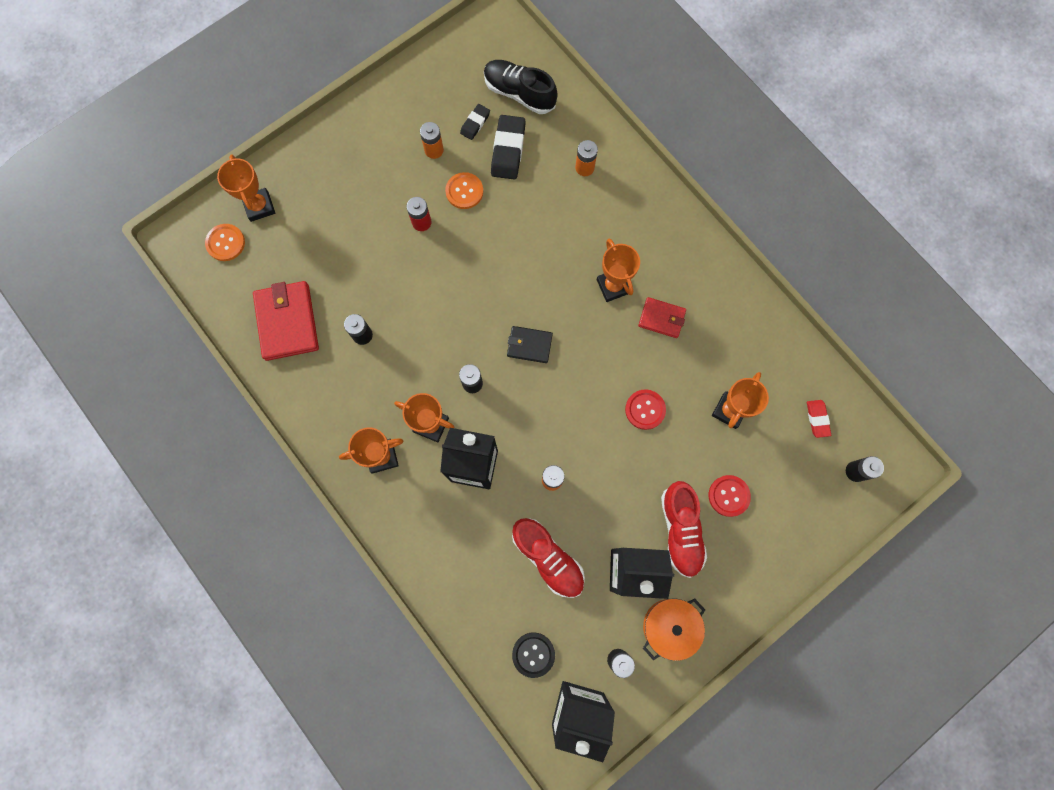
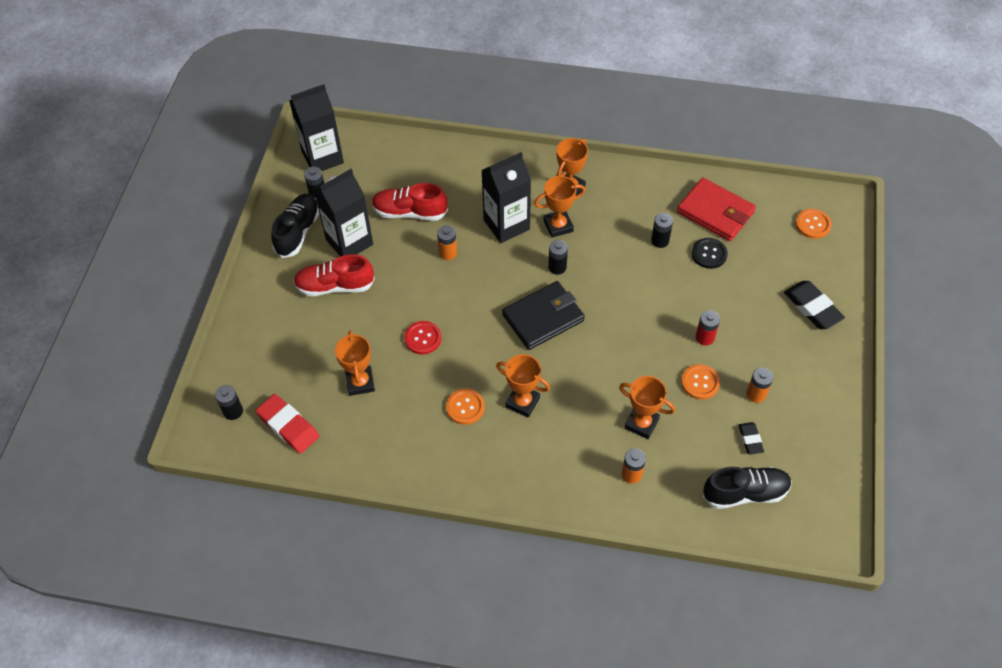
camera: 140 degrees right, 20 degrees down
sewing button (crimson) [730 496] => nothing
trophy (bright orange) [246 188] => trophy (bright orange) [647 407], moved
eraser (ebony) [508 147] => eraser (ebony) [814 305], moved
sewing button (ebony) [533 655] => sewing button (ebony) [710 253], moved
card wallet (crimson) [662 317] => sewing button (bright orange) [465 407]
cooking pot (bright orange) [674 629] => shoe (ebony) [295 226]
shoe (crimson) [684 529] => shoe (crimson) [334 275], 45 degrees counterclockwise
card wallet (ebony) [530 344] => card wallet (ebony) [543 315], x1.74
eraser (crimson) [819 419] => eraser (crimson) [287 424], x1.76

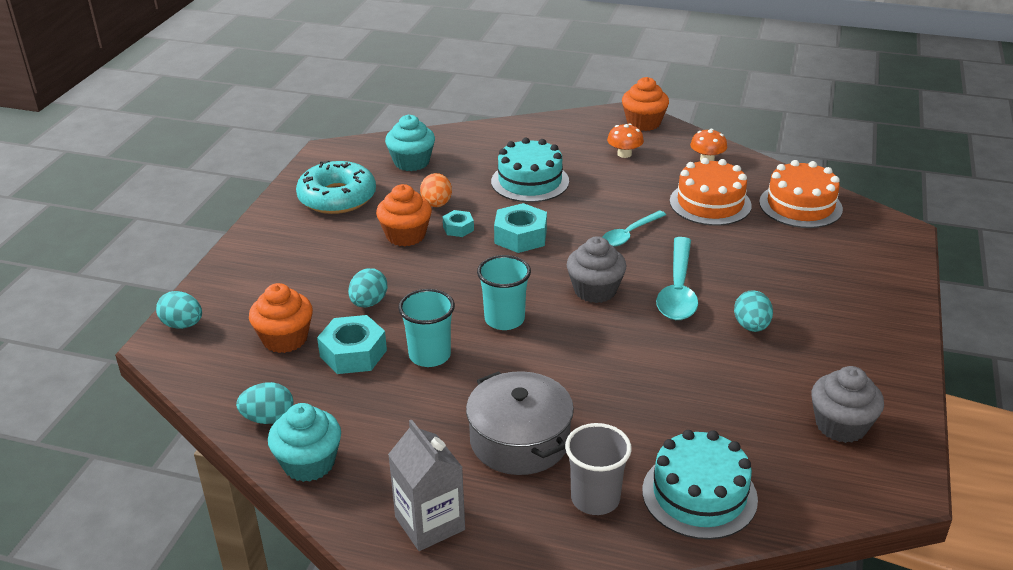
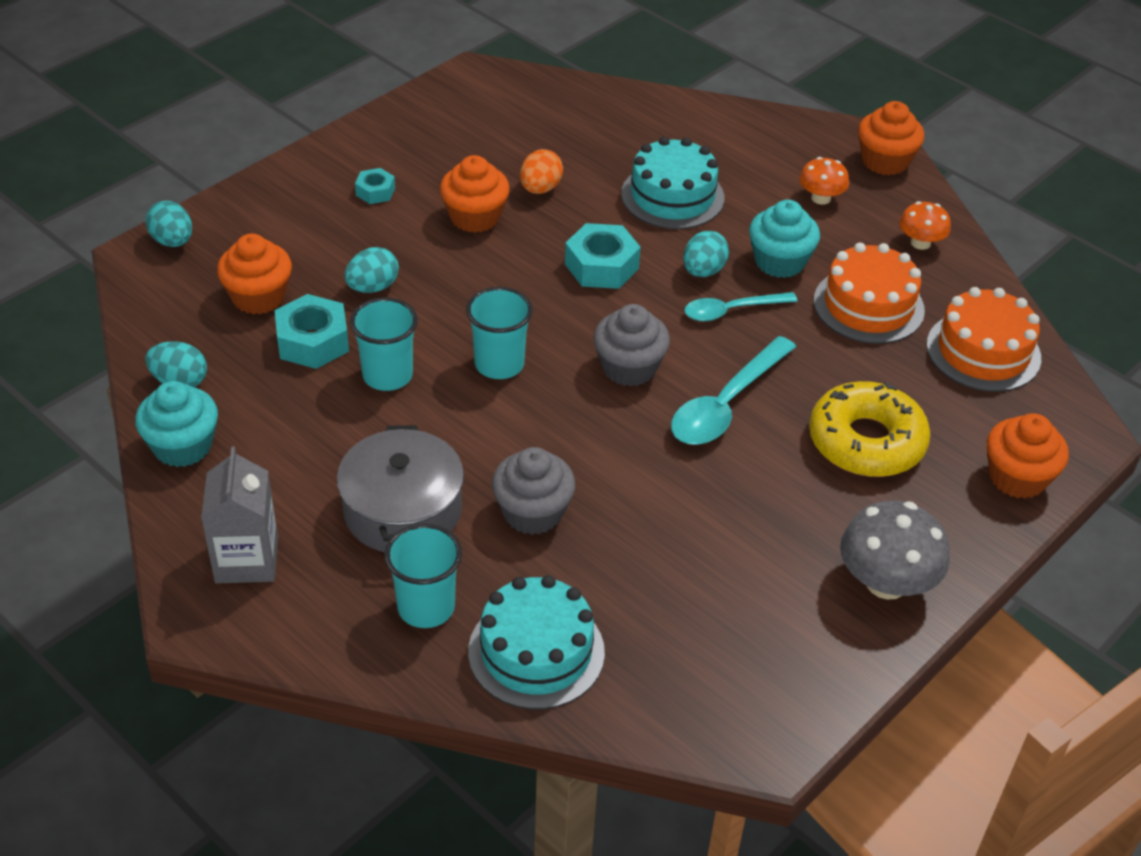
camera: 25 degrees right, 10 degrees up
doughnut (aqua) [336 187] => nothing
nothing => doughnut (yellow) [870 429]
nothing => mushroom (gray) [895 550]
nothing => muffin (bright orange) [1028 456]
muffin (aqua) [410 143] => muffin (aqua) [784 239], moved
nut (aqua) [458 223] => nut (aqua) [375 186], moved
egg shape (aqua) [753 311] => egg shape (aqua) [706 254], moved
muffin (gray) [848 404] => muffin (gray) [533 491], moved
cup (gray) [598 469] => cup (aqua) [423 575]

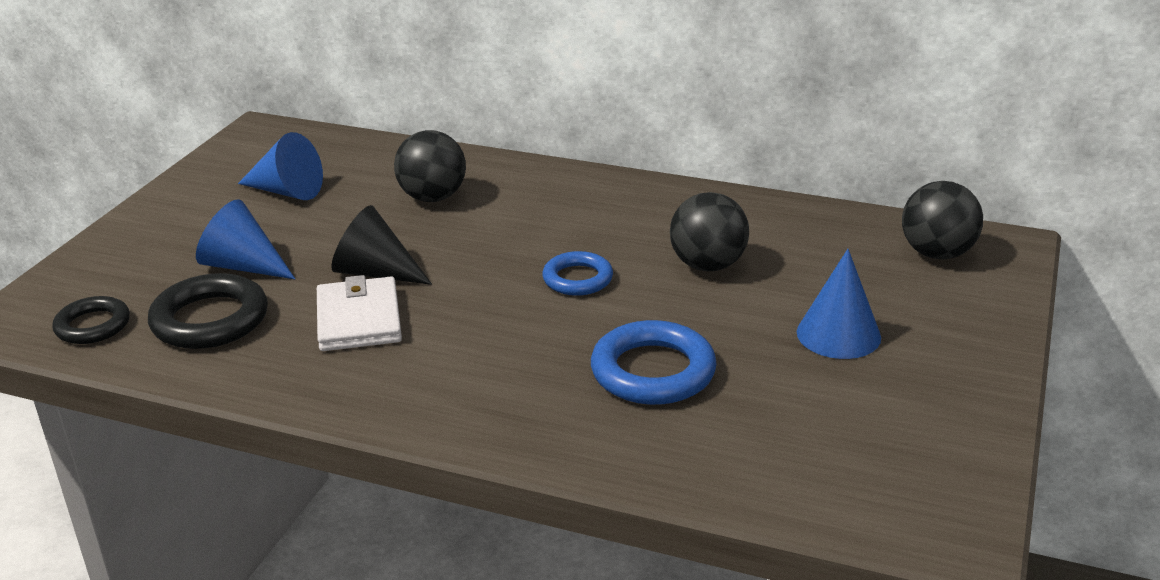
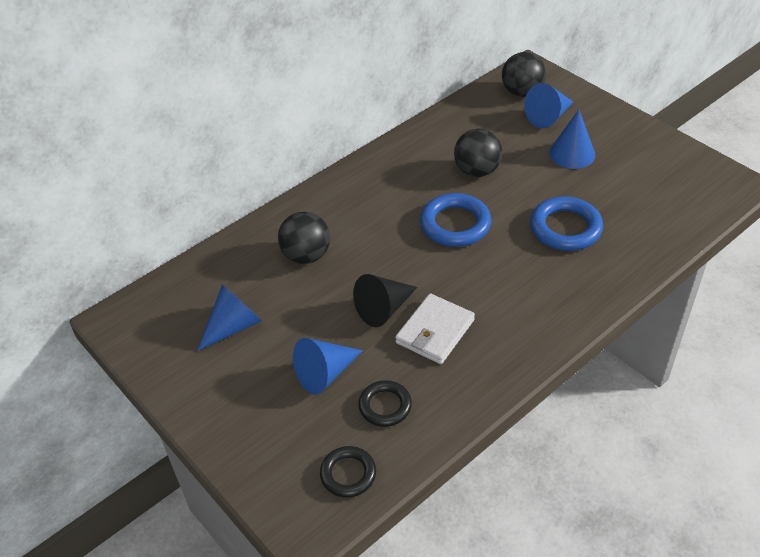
camera: 60 degrees left, 15 degrees up
nothing => solid cone (royal blue) [548 105]
card wallet (pure white) [359 313] => card wallet (pure white) [435 328], 75 degrees counterclockwise
torus (ebony) [208 311] => torus (ebony) [385 403], x0.63
torus (royal blue) [577 273] => torus (royal blue) [455 220], x1.58

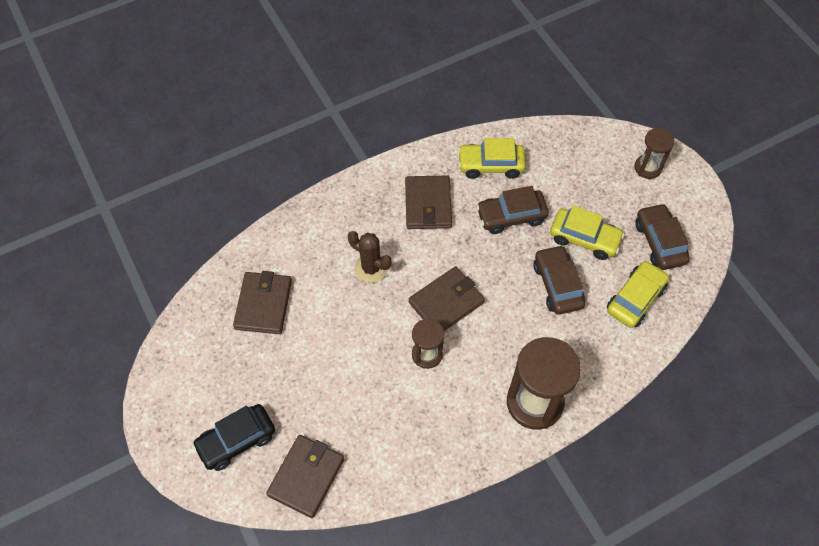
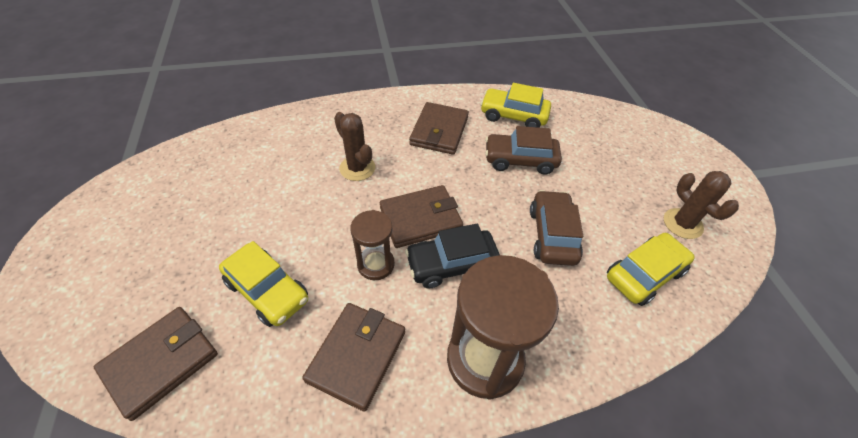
camera: 15 degrees right, 10 degrees down
sand timer (dark brown) [654 153] => nothing
toy car (ebony) [233 437] => toy car (ebony) [452 256], moved
card wallet (dark brown) [262 302] => card wallet (dark brown) [353 357], moved
toy car (yellow) [587 233] => toy car (yellow) [263 284], moved
toy car (dark brown) [662 236] => cactus (dark brown) [701 205]

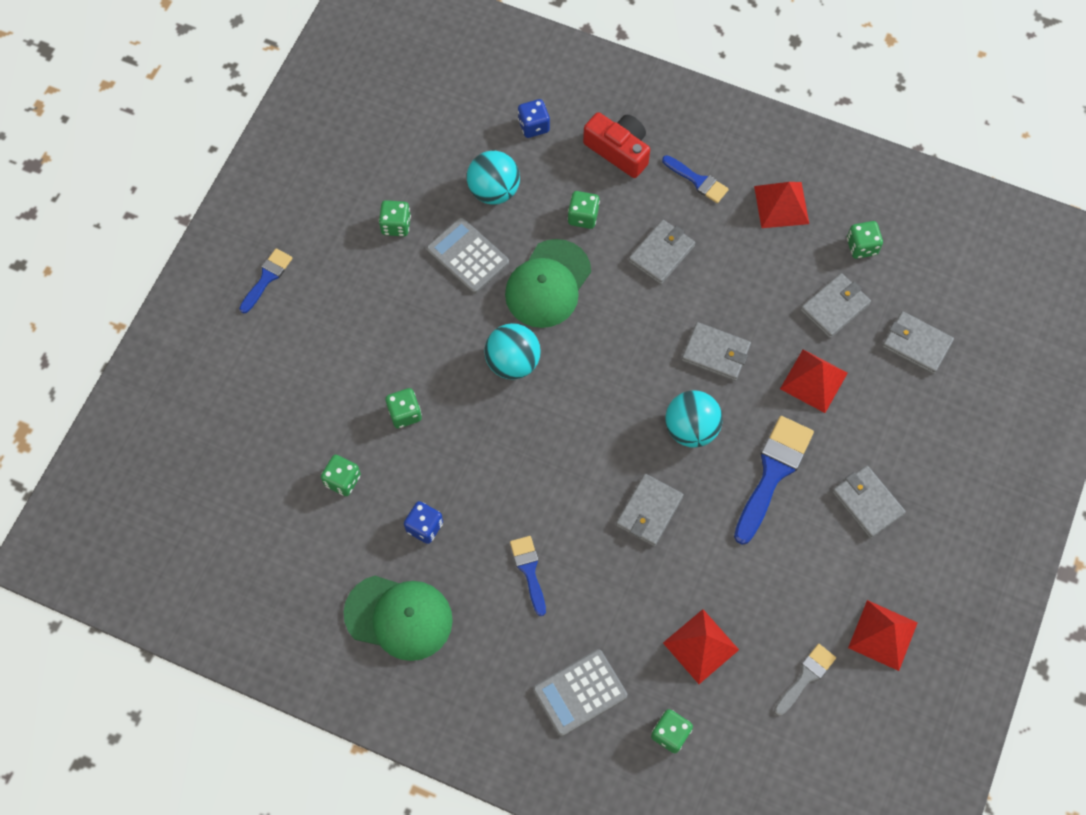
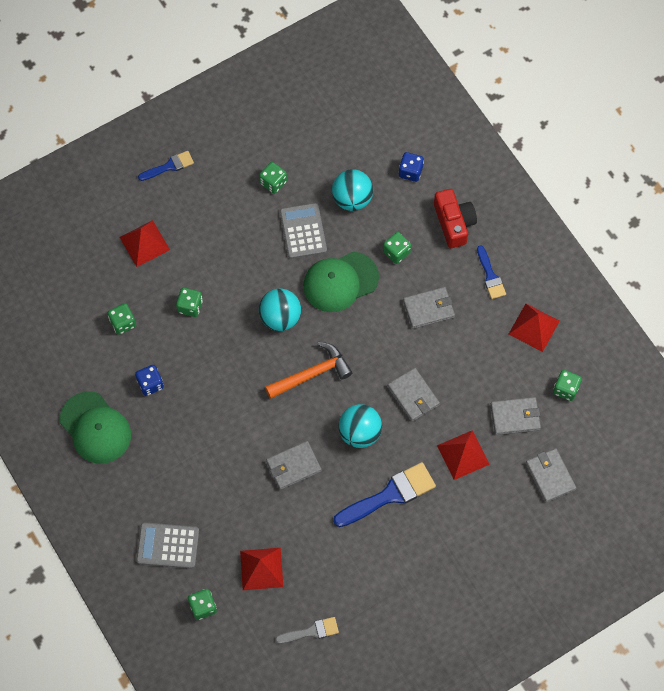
camera: 35 degrees right, 0 degrees up
brush (royal blue) [528 576] => nothing
card wallet (gray) [869 502] => nothing
nothing => carpenter's hammer (bright orange) [308 370]
solid pyramid (crimson) [883 635] => solid pyramid (crimson) [144 243], moved

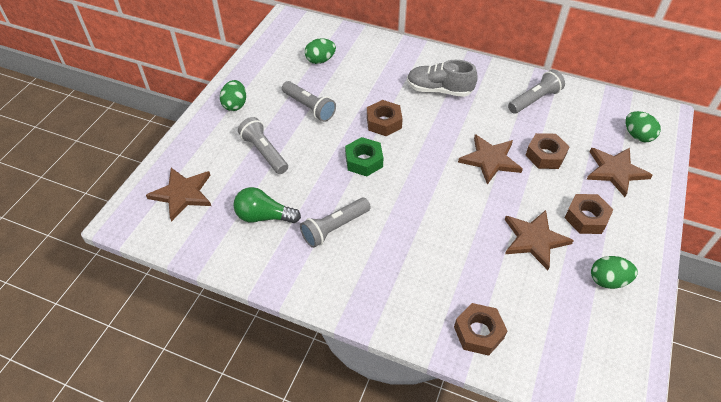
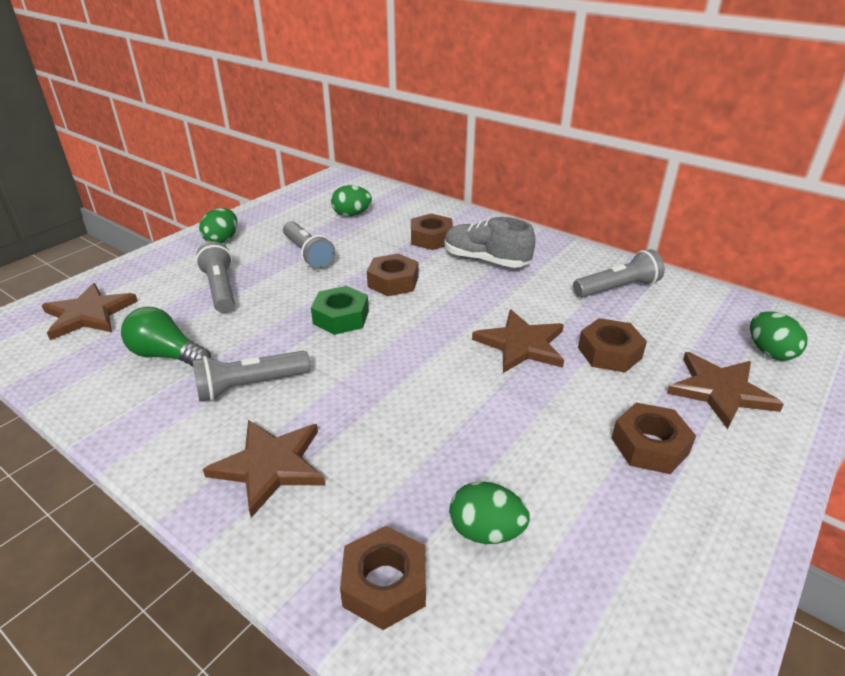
camera: 15 degrees right, 15 degrees down
nothing => nut (dark brown) [432 232]
star (dark brown) [539 240] => star (dark brown) [264 469], moved
egg shape (green) [614 272] => egg shape (green) [489 512], moved

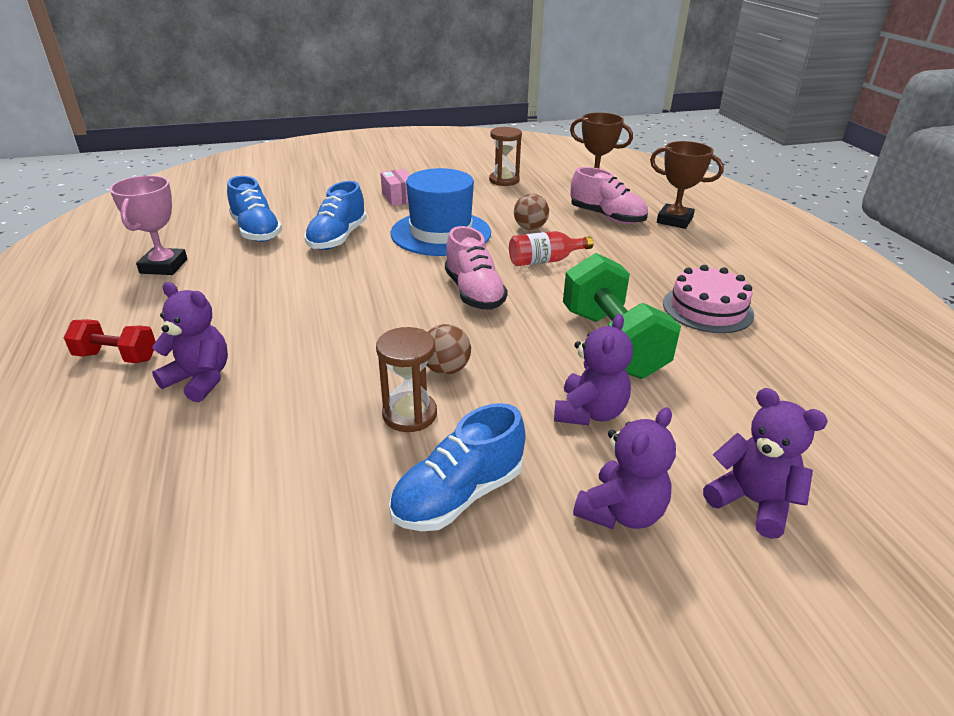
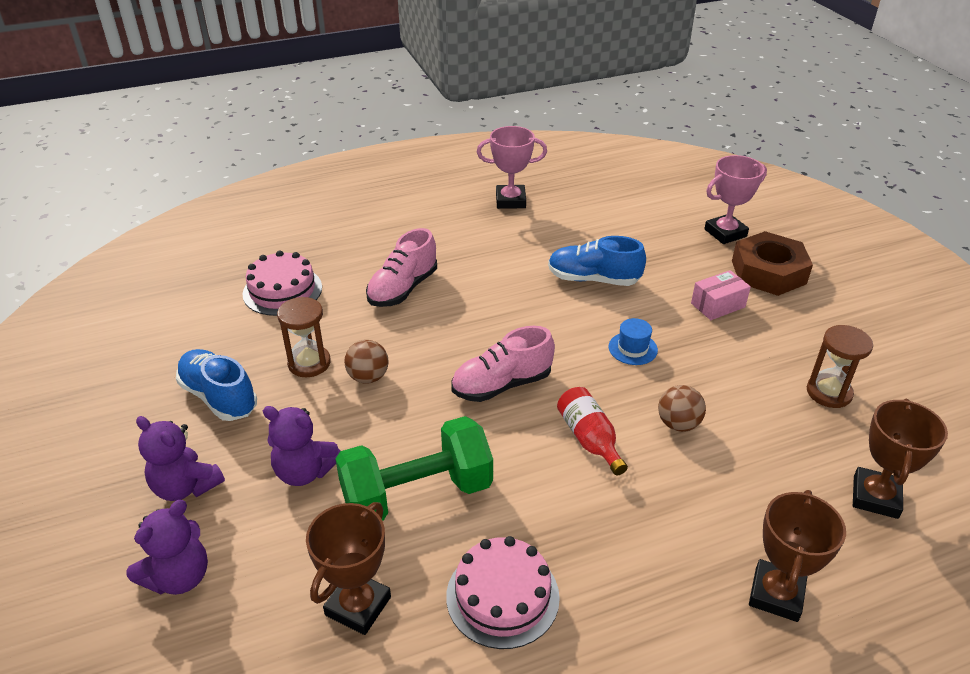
camera: 85 degrees right, 5 degrees up
dumbbell (crimson) [110 341] => nothing
stuffed bear (purple) [190 342] => nothing
shoe (royal blue) [254 209] => nothing
nothing => gateau (rosy) [282 283]
nothing => trophy (dark brown) [348 568]
nothing => trophy (rosy) [735 199]
nothing => nut (dark brown) [772 263]
shoe (rosy) [609 195] => shoe (rosy) [401 267], moved
hat (royal blue) [441 212] => hat (royal blue) [633 341], x0.42

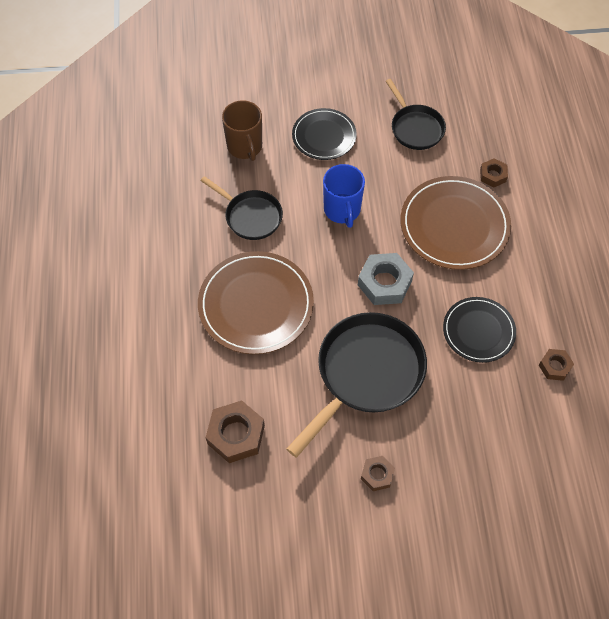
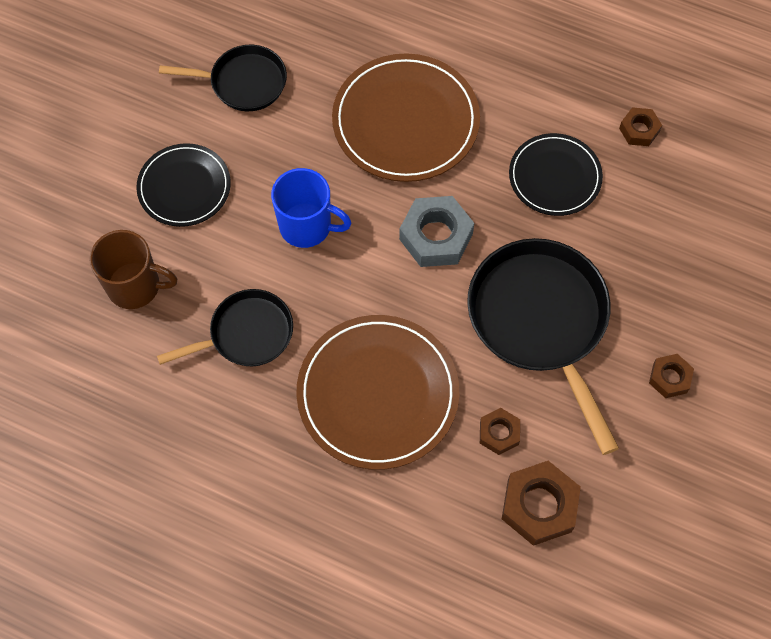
camera: 60 degrees left, 5 degrees up
nut (dark brown) [494 173] => nut (dark brown) [500 431], moved

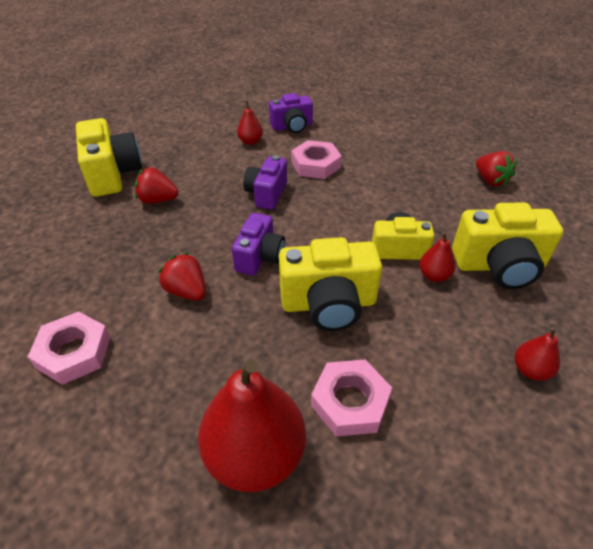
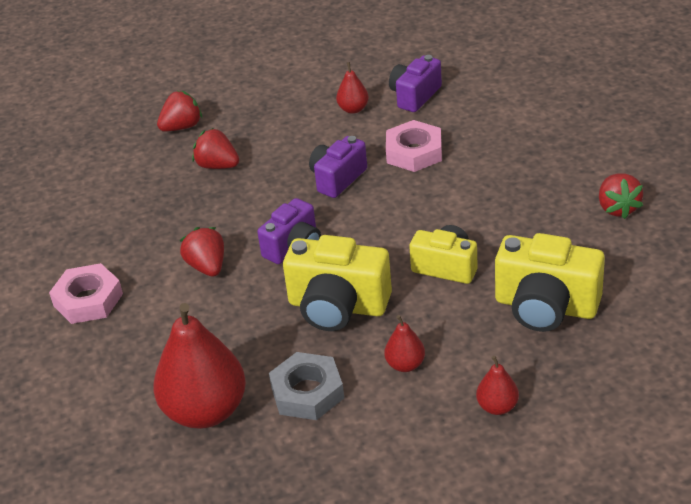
camera: 25 degrees right, 5 degrees down
pear (crimson) [437 257] => pear (crimson) [404 343], moved
compact camera (yellow) [109 157] => strawberry (crimson) [179 111]
nut (rosy) [351 398] => nut (gray) [306 386]
compact camera (purple) [291 113] => compact camera (purple) [415 83], 120 degrees clockwise

